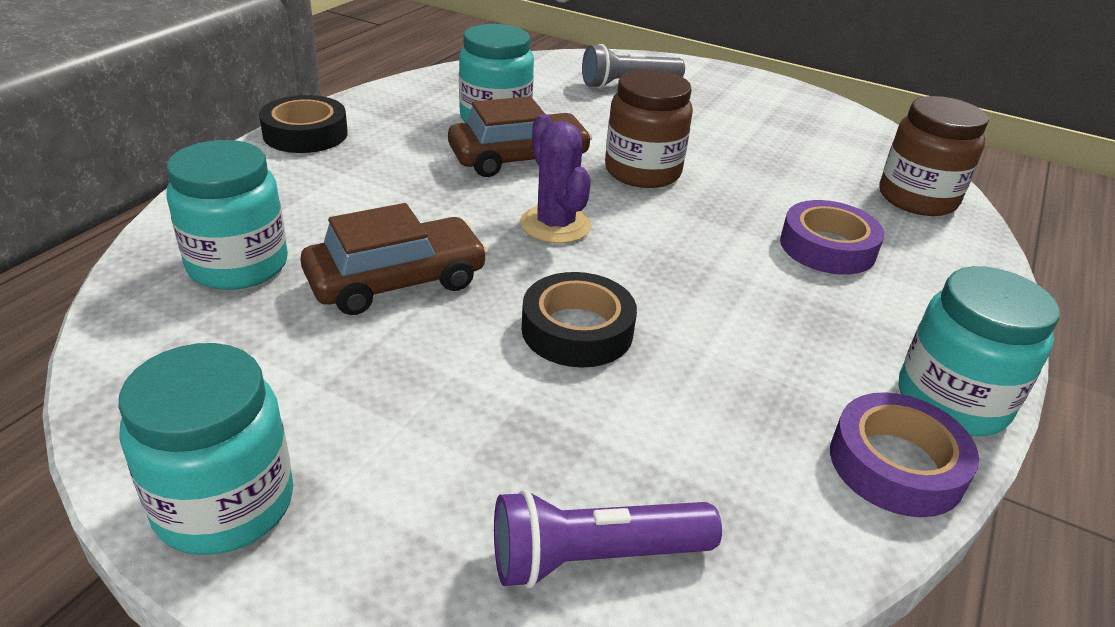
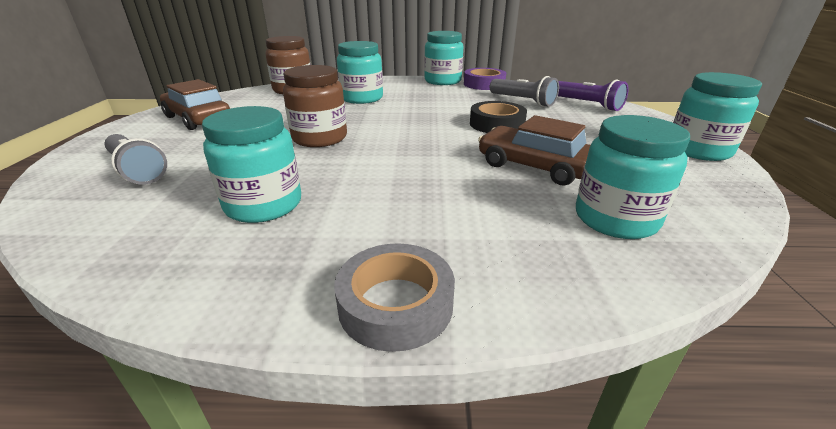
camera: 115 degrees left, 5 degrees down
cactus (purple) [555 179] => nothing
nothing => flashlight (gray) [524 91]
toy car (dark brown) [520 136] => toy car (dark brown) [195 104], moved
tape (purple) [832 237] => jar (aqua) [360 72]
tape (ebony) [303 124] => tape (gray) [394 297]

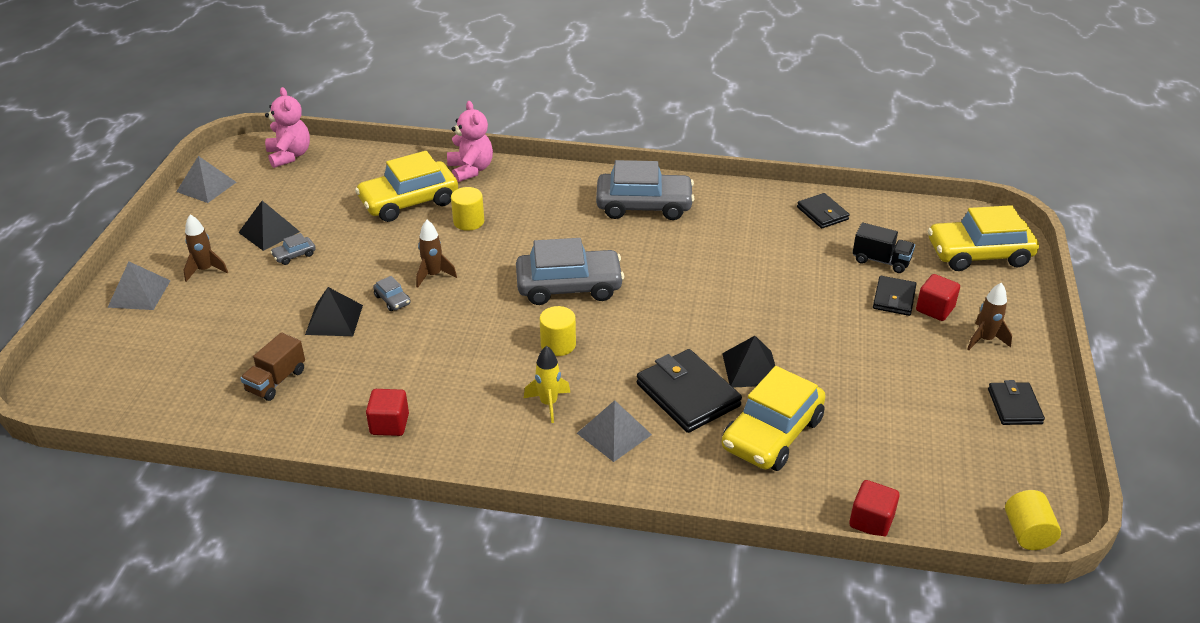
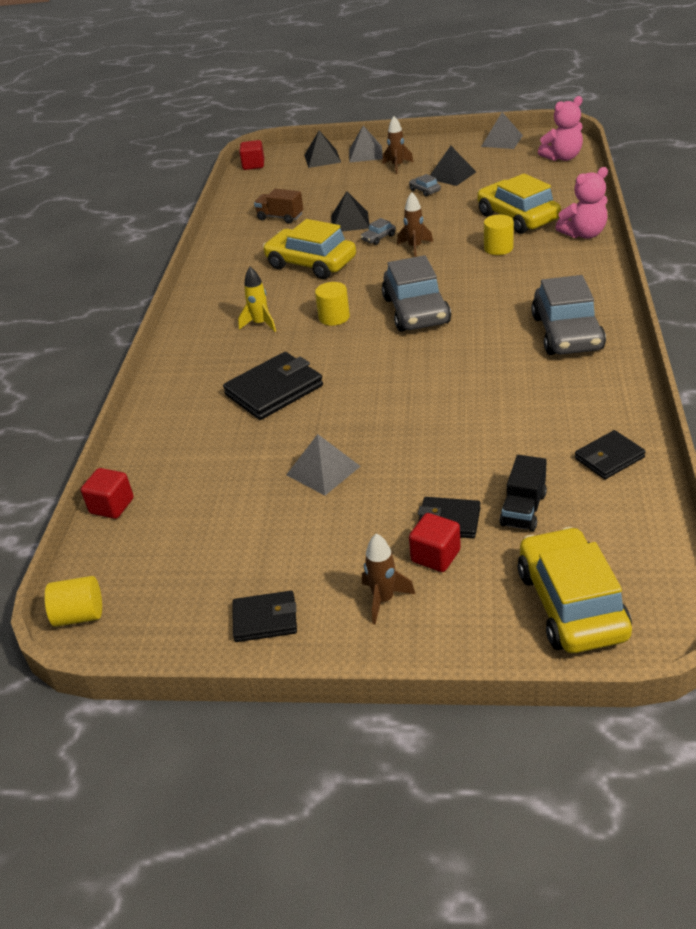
camera: 90 degrees right, 0 degrees up
block (crimson) [387 412] => block (crimson) [251 155], moved
solid pyramid (gray) [614 431] => solid pyramid (gray) [323 465], moved
solid pyramid (ebony) [748 362] => solid pyramid (ebony) [322 149], moved
toy car (yellow) [774 418] => toy car (yellow) [309 249], moved

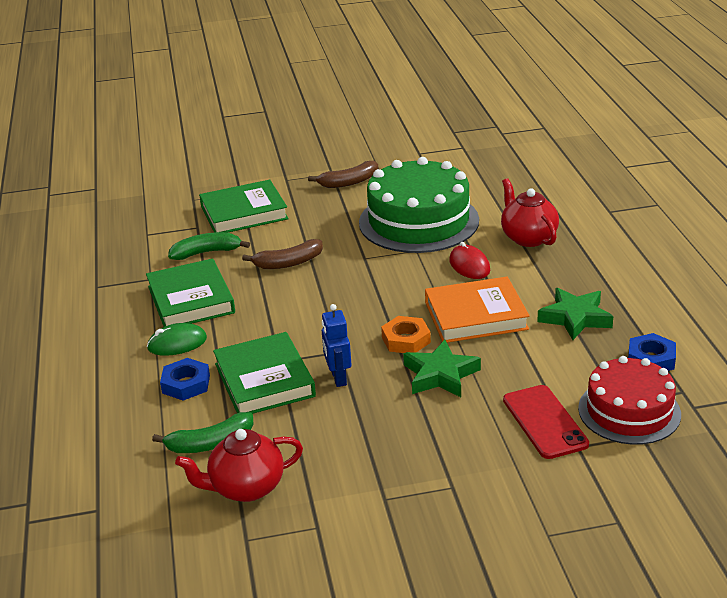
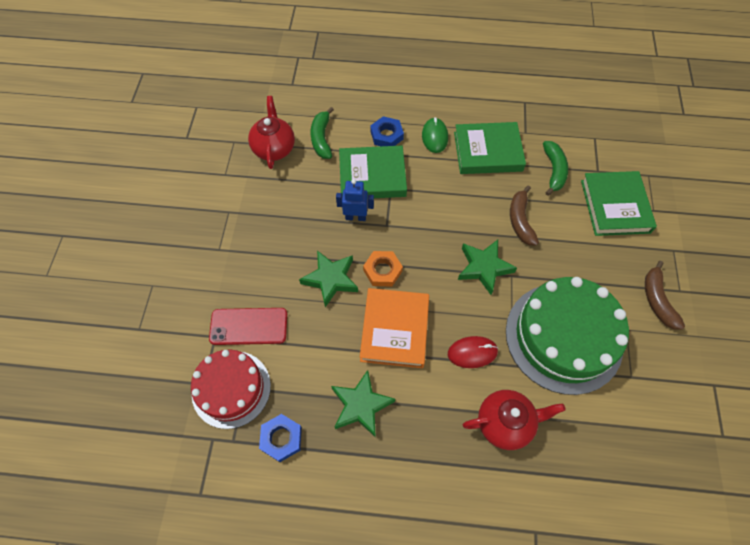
camera: 105 degrees right, 30 degrees up
nothing => star (green) [487 267]

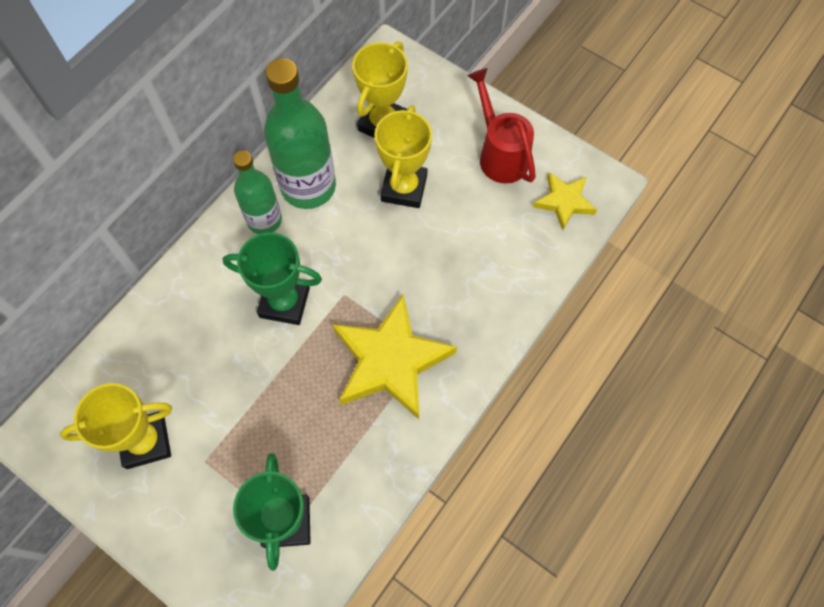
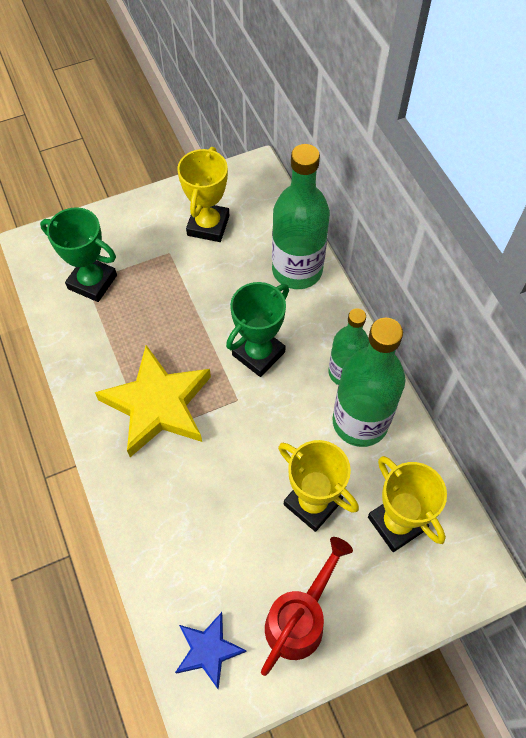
camera: 120 degrees right, 5 degrees down
nothing => flask (green) [301 216]
star (yellow) [565 201] => star (royal blue) [211 651]
watering pot (crimson) [501 126] => watering pot (crimson) [307 606], 60 degrees counterclockwise

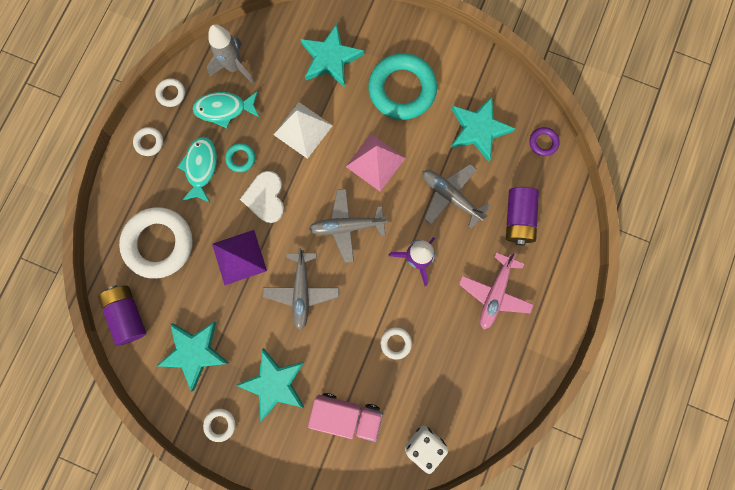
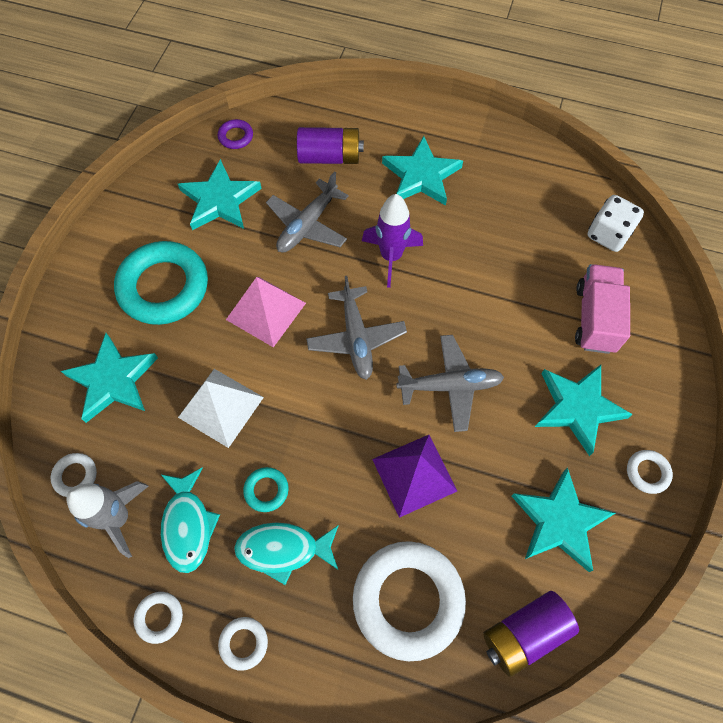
camera: 95 degrees left, 15 degrees down
heart shape (pure white) [262 197] => nothing
torus (pure white) [396 343] => torus (pure white) [74 475], moved
toy plane (rosy) [496 291] => star (aqua) [422 171]

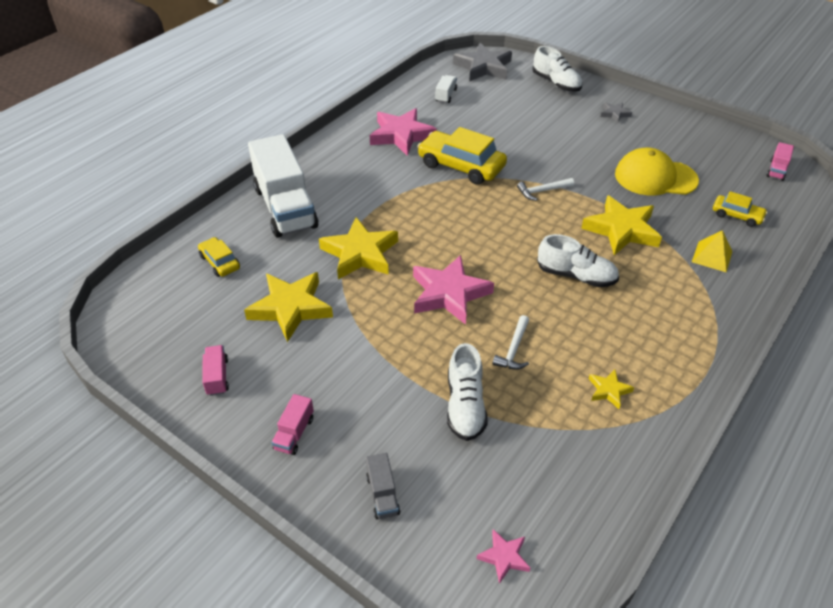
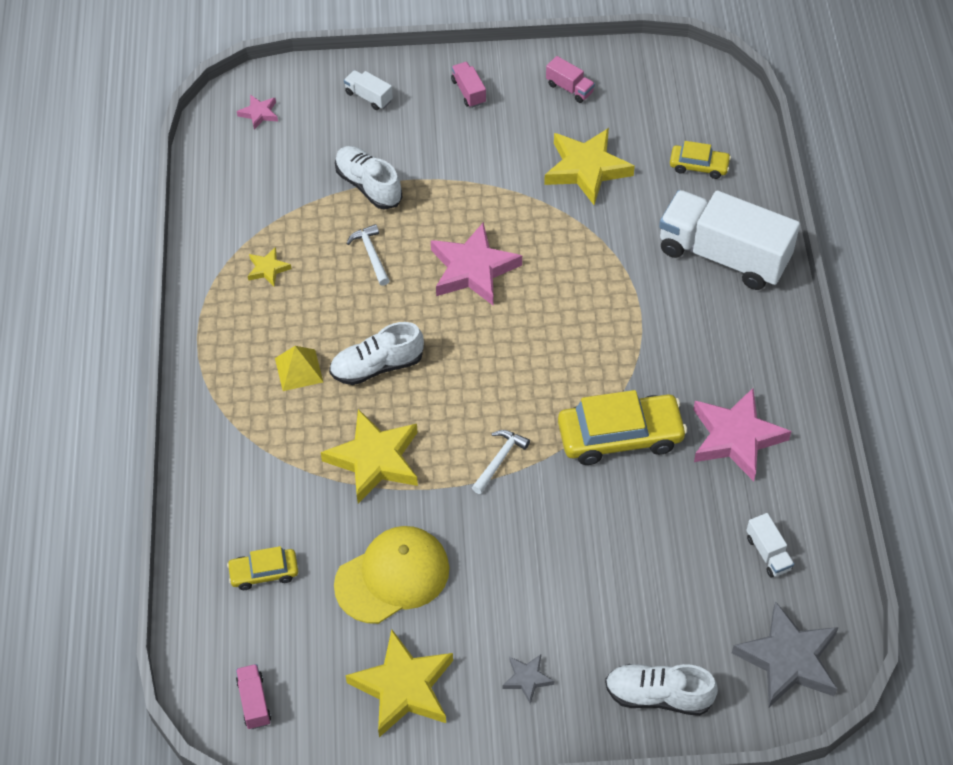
camera: 140 degrees right, 10 degrees up
star (yellow) [358 248] => star (yellow) [399 683], moved
solid pyramid (yellow) [712 251] => solid pyramid (yellow) [299 368], moved
lorry (gray) [383 486] => lorry (pure white) [368 90]

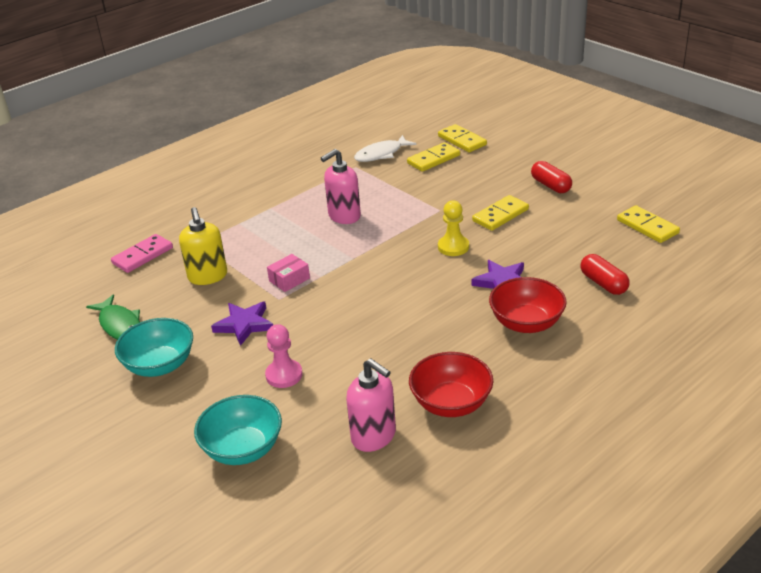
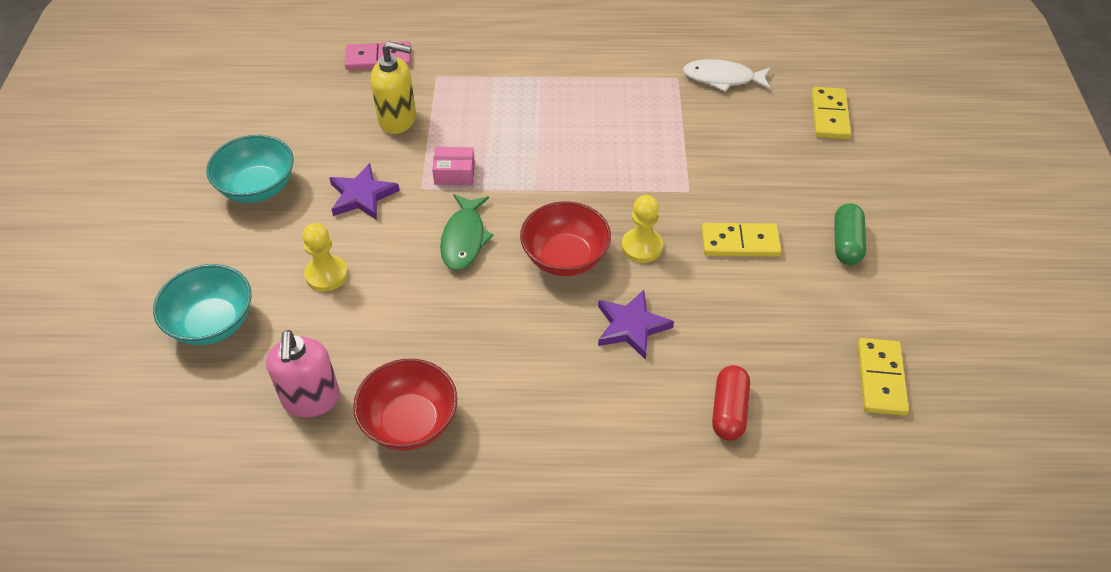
camera: 40 degrees right, 15 degrees up
soap pump (rosy) [341 186] => nothing
domino (yellow) [433 157] => nothing
fish figure (green) [113 317] => fish figure (green) [467 232], moved
bowl (crimson) [528 305] => bowl (crimson) [565 238], moved
game pawn (rosy) [284 356] => game pawn (yellow) [325 257]
pill shape (crimson) [551 177] => pill shape (green) [850 234]
soap pump (yellow) [203 246] => soap pump (yellow) [393 87], 105 degrees counterclockwise

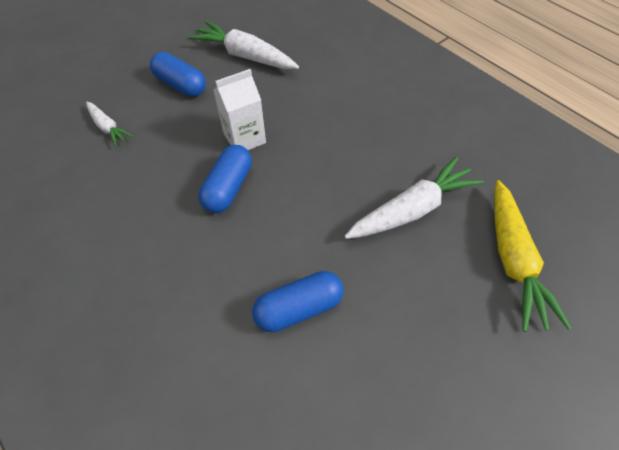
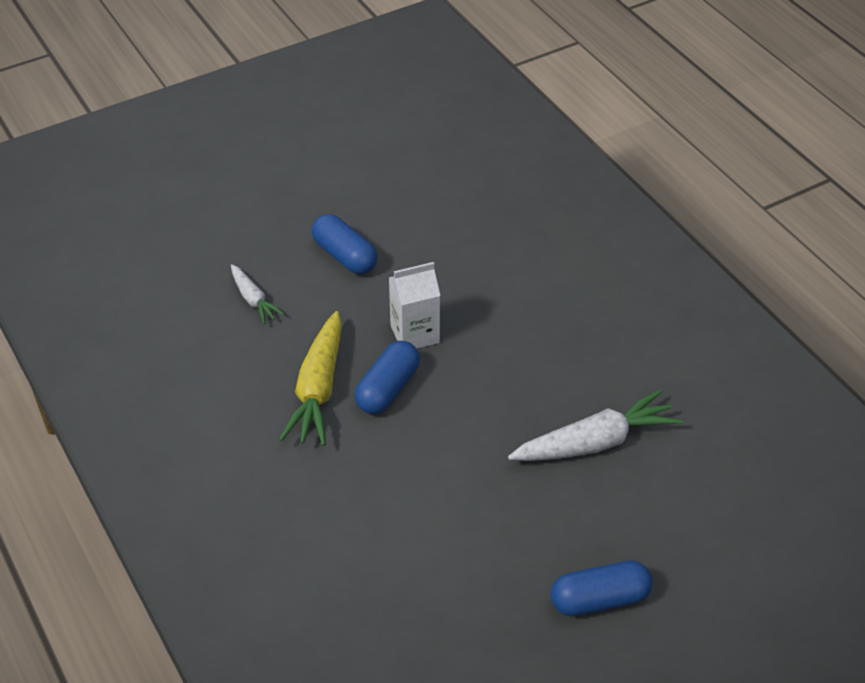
camera: 10 degrees right, 10 degrees down
toy carrot (pure white) [244 45] => nothing
pill shape (royal blue) [297 301] => pill shape (royal blue) [602 588], moved
toy carrot (yellow) [532 256] => toy carrot (yellow) [310 378], moved

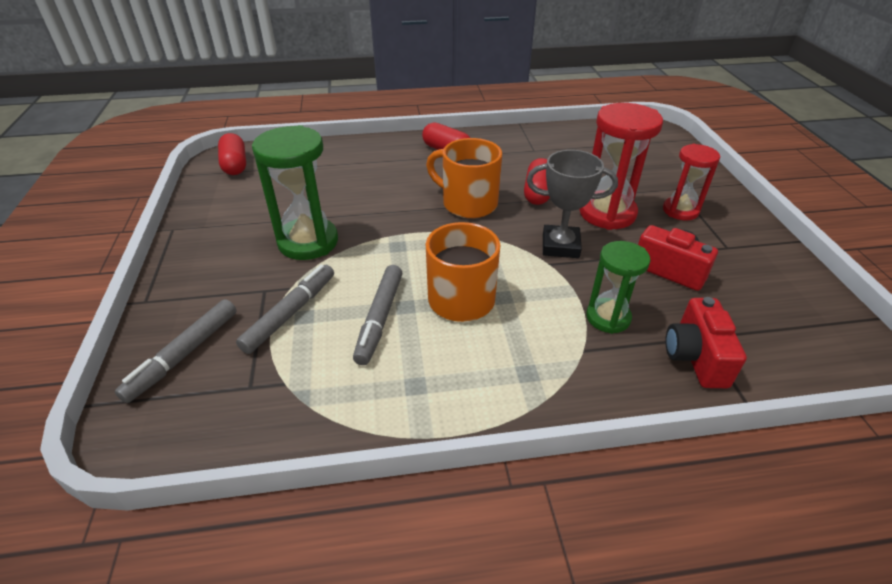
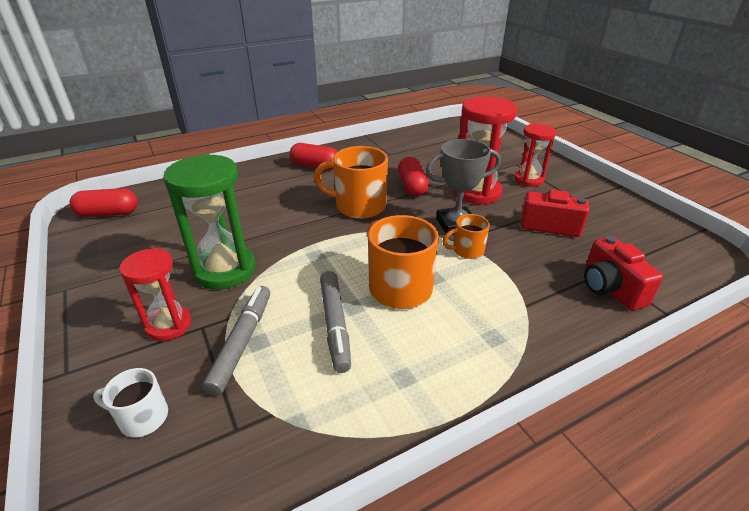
camera: 20 degrees left, 5 degrees down
sand timer (green) [618 287] => nothing
nothing => sand timer (crimson) [155 294]
nothing => mug (bright orange) [466 236]
marker (gray) [175 351] => mug (pure white) [130 402]
pill shape (crimson) [232 154] => pill shape (crimson) [104 202], 60 degrees counterclockwise

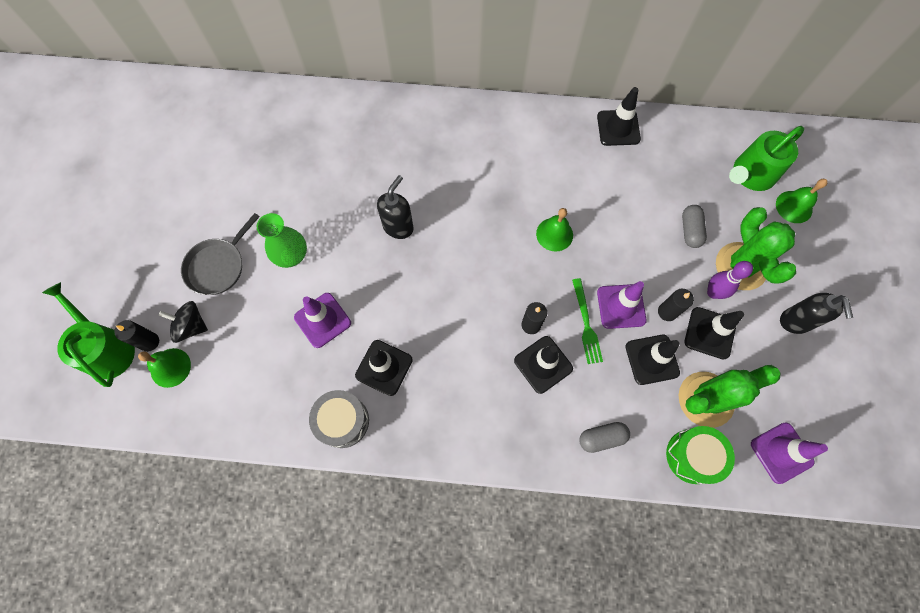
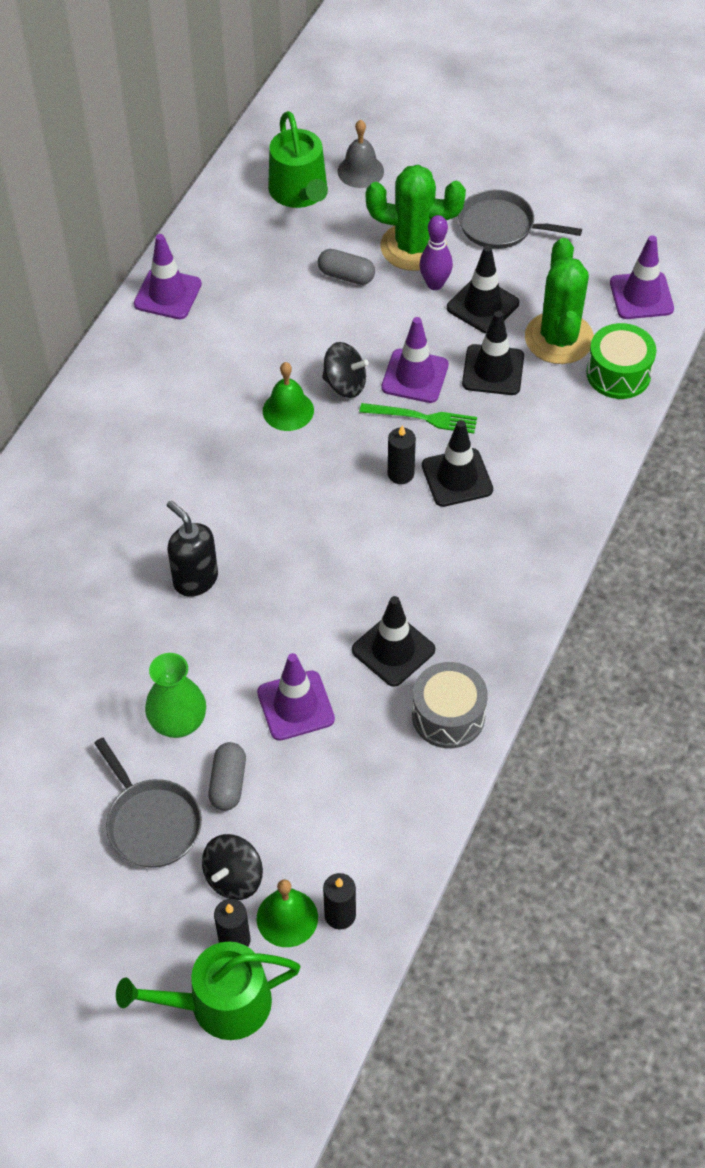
camera: 70 degrees left, 15 degrees down
nothing => spinning top (ebony) [345 370]
pill shape (gray) [604 437] => pill shape (gray) [227 776], moved
pillar candle (ebony) [676 305] => pillar candle (ebony) [339 901], moved
soap pump (ebony) [816 313] => frying pan (gray) [520 219]
safety cone (ebony) [619 116] => safety cone (purple) [168 276]
hand bell (green) [802 201] => hand bell (gray) [360 154]

